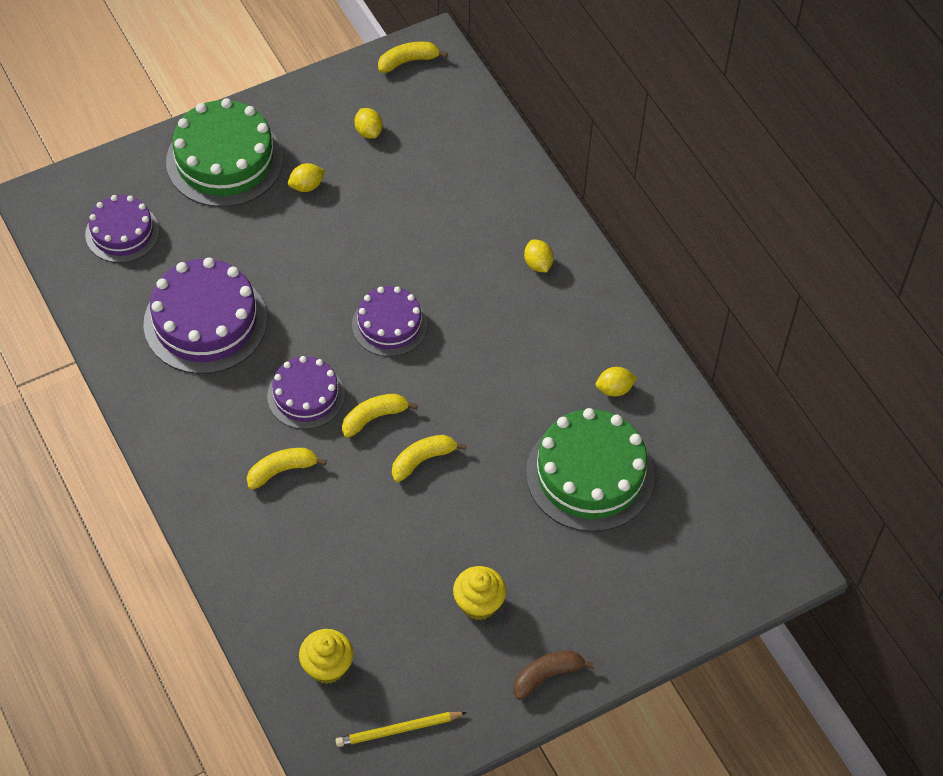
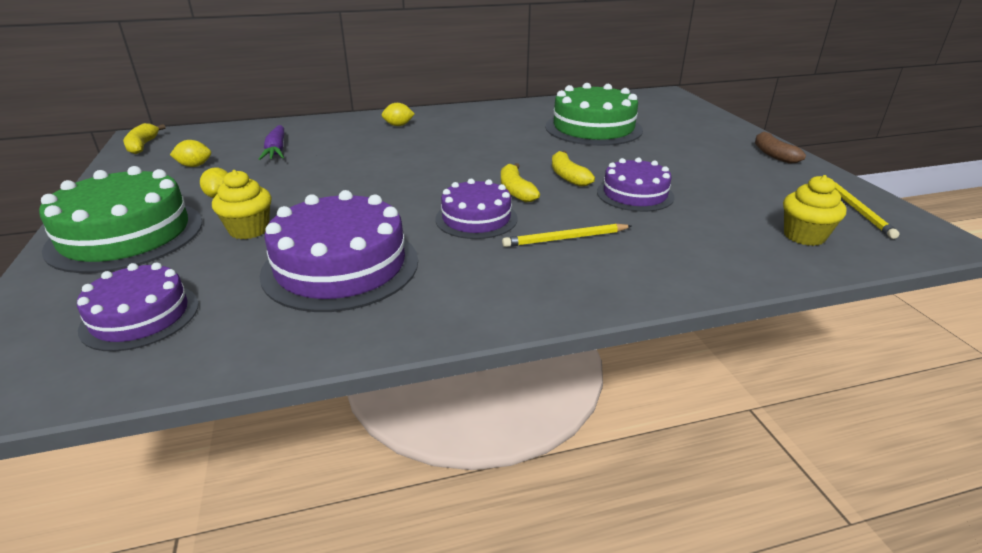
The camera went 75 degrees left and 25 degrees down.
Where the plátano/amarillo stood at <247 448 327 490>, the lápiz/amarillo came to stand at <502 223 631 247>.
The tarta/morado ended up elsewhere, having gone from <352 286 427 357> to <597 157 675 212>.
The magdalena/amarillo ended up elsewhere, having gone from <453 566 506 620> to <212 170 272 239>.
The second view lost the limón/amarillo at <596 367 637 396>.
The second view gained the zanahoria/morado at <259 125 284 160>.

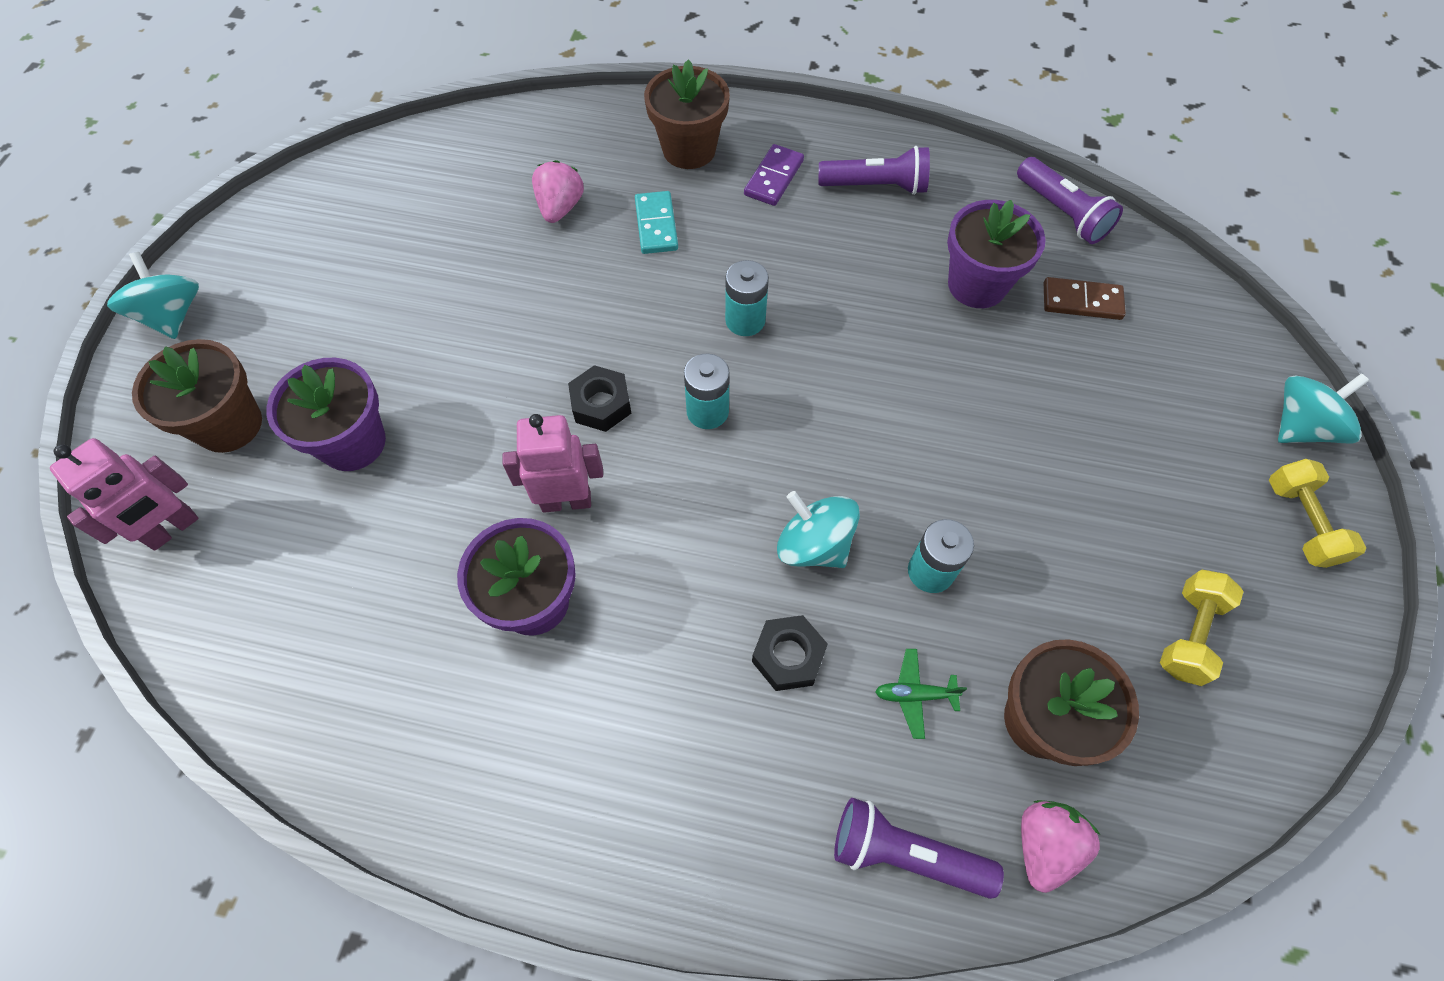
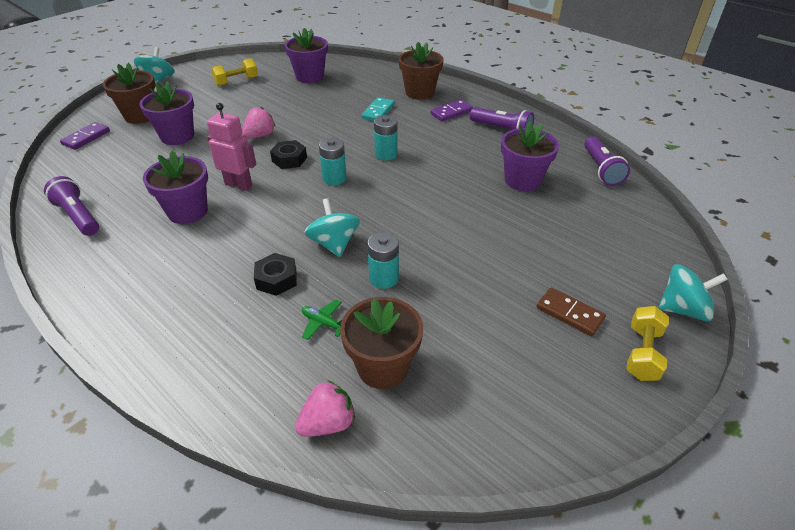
The camera went 30 degrees right and 20 degrees down.
Where the robot/rosa stood at <50 438 199 551>, the ficha de dominó/morado came to stand at <60 122 110 150>.
The fresa/rosa ended up elsewhere, having gone from <532 160 584 223> to <242 107 276 138>.
The lámpara de mano/morado ended up elsewhere, having gone from <834 798 1004 899> to <44 176 99 236>.
The ficha de dominó/marrón ended up elsewhere, having gone from <1044 277 1126 320> to <536 288 606 336>.
The mancuerna/amarillo ended up elsewhere, having gone from <1160 570 1244 686> to <211 58 258 86>.
The second view gained the maceta/morado at <285 28 328 83>.

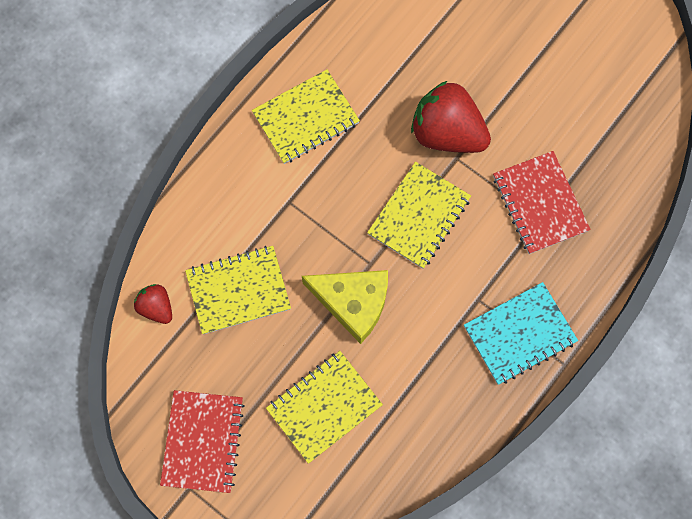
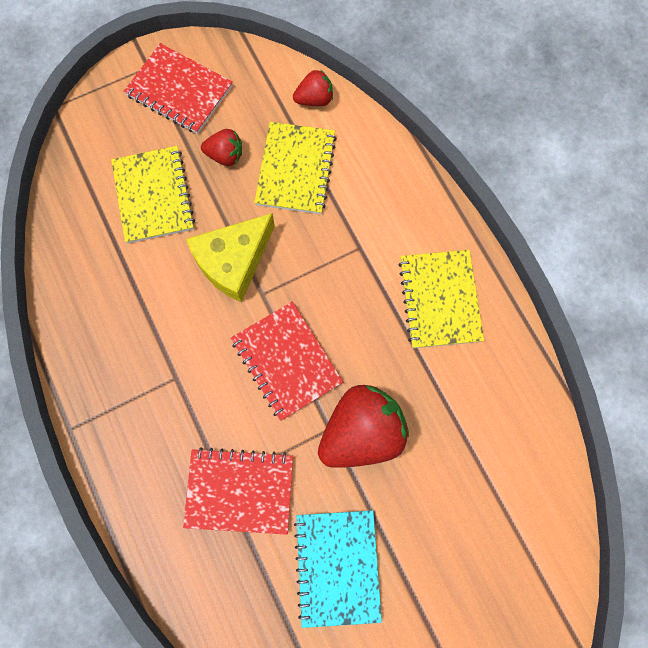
The camera went 115 degrees right and 0 degrees up.
What was the cuaderno/amarillo at <367 162 471 269> turned into the cuaderno/rojo at <231 302 343 421>.
The cuaderno/turquesa ended up elsewhere, having gone from <464 282 578 385> to <294 510 382 628>.
The second view gained the fresa/rojo at <201 129 242 166>.

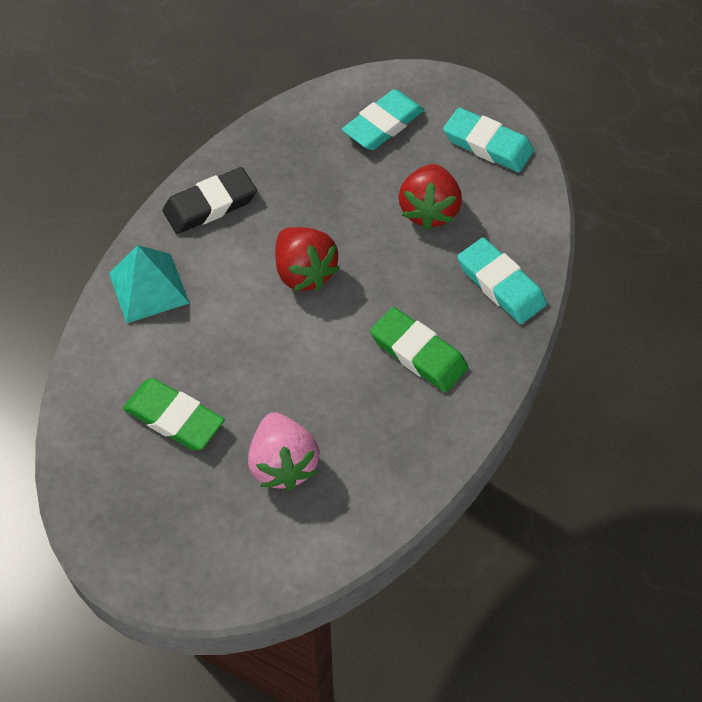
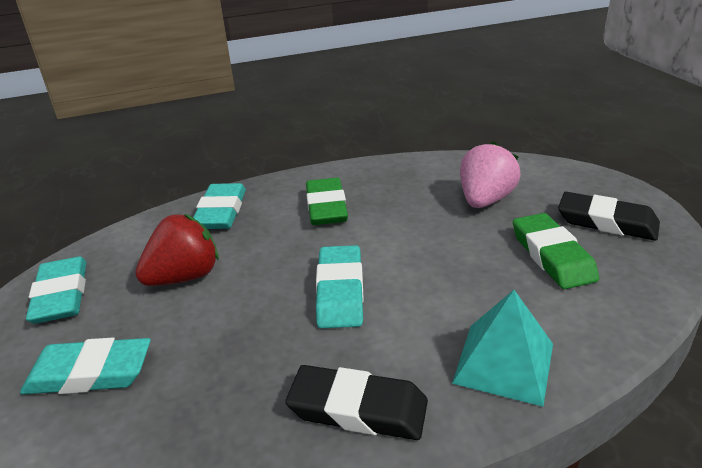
The camera went 135 degrees left and 25 degrees down.
Where the fresa/rojo stood at <275 227 340 291>, the goma de borrar/turquesa came to stand at <316 245 364 328>.
The second view gained the goma de borrar/negro at <558 192 660 241>.

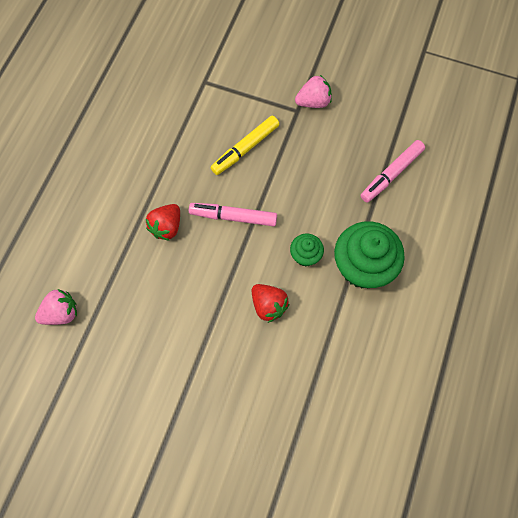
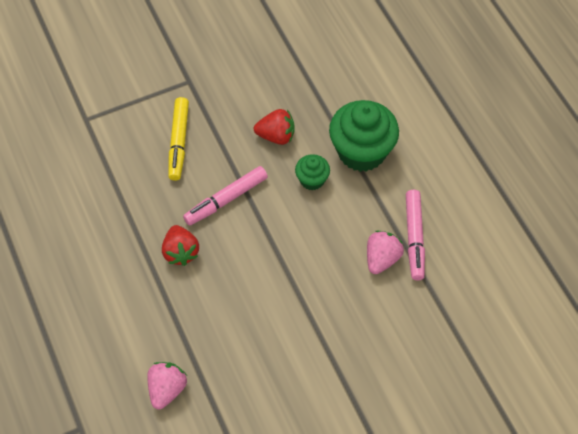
The camera went 45 degrees left and 10 degrees down.
The fresa/rojo ended up elsewhere, having gone from <252 284 289 323> to <254 109 295 145>.
The fresa/rosa ended up elsewhere, having gone from <295 75 332 108> to <367 230 404 274>.
The rotulador/rosa ended up elsewhere, having gone from <361 140 425 203> to <406 190 425 280>.

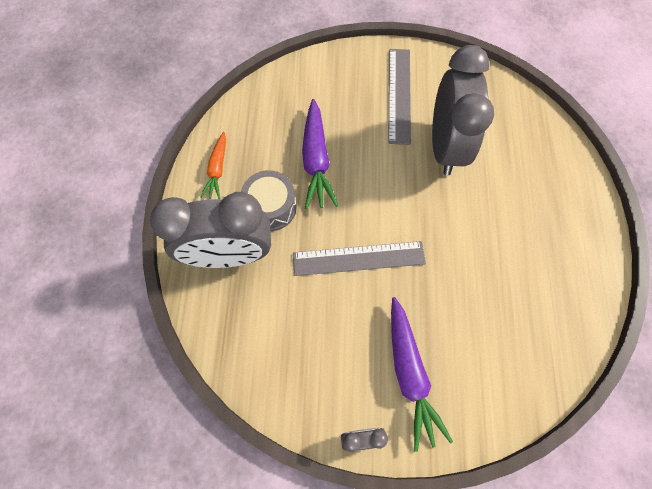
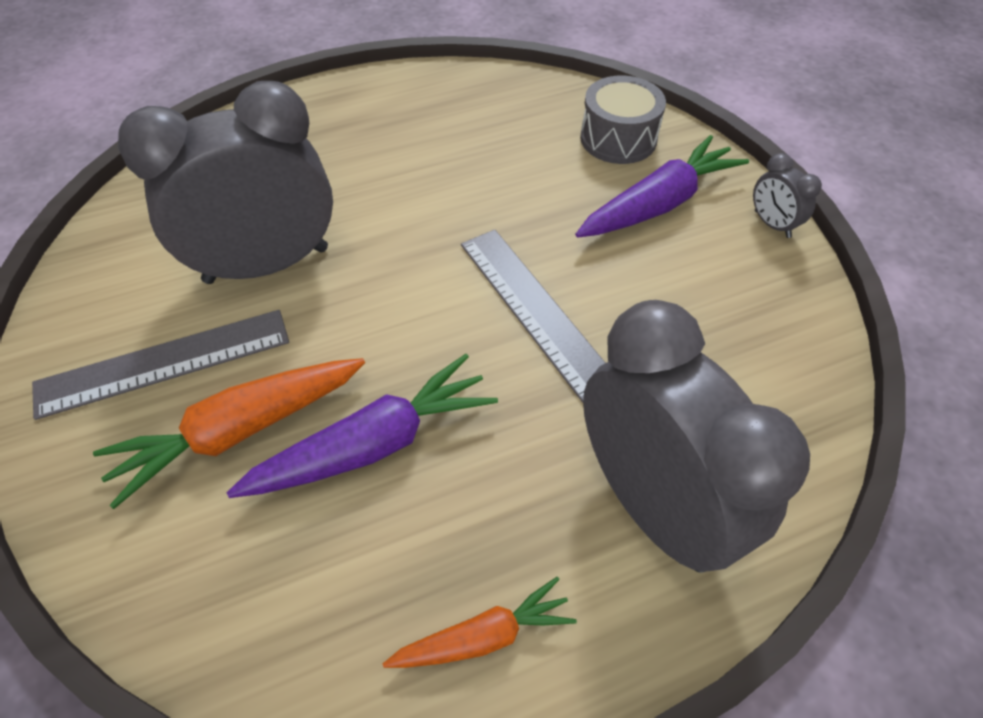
The camera went 115 degrees left and 15 degrees down.
The tambor/gris ended up elsewhere, having gone from <241 170 296 231> to <580 76 666 164>.
The second view gained the zanahoria/naranja at <93 358 365 509>.

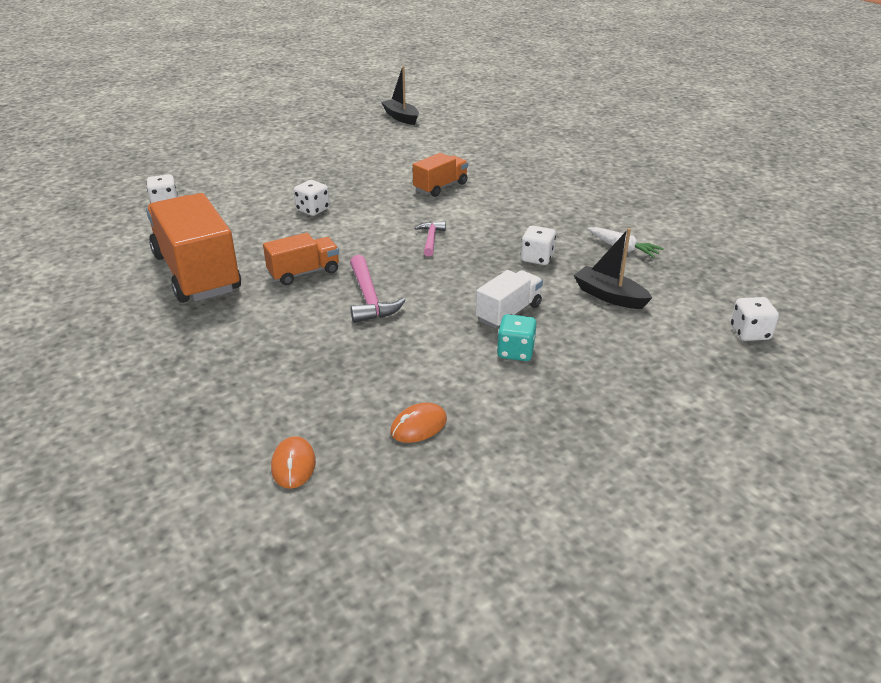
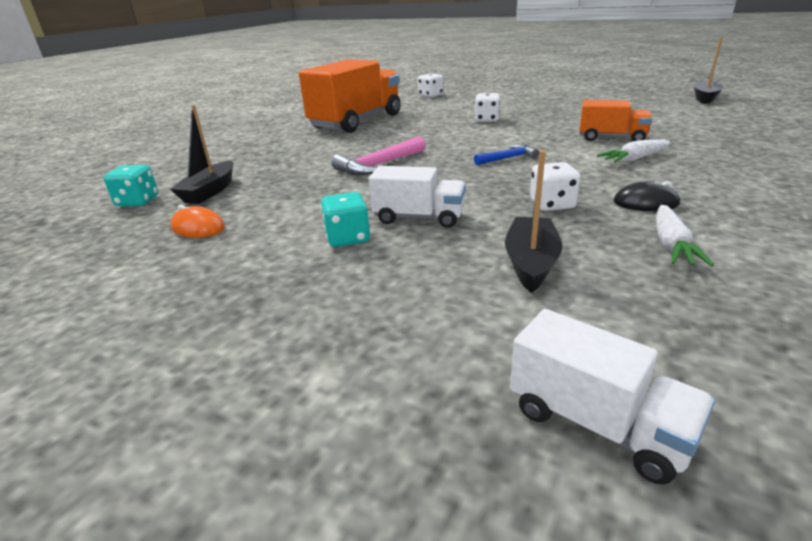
The camera went 65 degrees right and 5 degrees down.
The second view lost the camión/naranja at <263 233 339 285>.
Where the ratón/naranja stood at <271 436 316 489>, the dado/turquesa came to stand at <104 165 158 206>.
What was the martillo/rosa at <415 222 446 257> turned into the martillo/azul at <474 144 539 165>.
Where the dado/blanco stood at <731 297 779 341>, the camión/blanco came to stand at <510 309 715 485>.
The second view gained the barco/negro at <170 105 233 204>.
The second view gained the zanahoria/blanco at <597 139 671 163>.
The second view gained the ratón/negro at <614 181 681 211>.

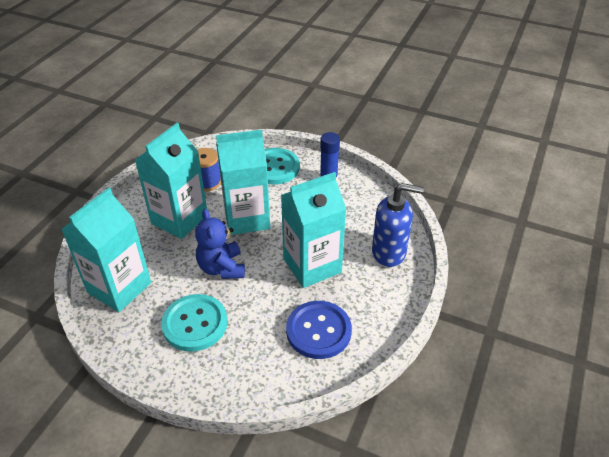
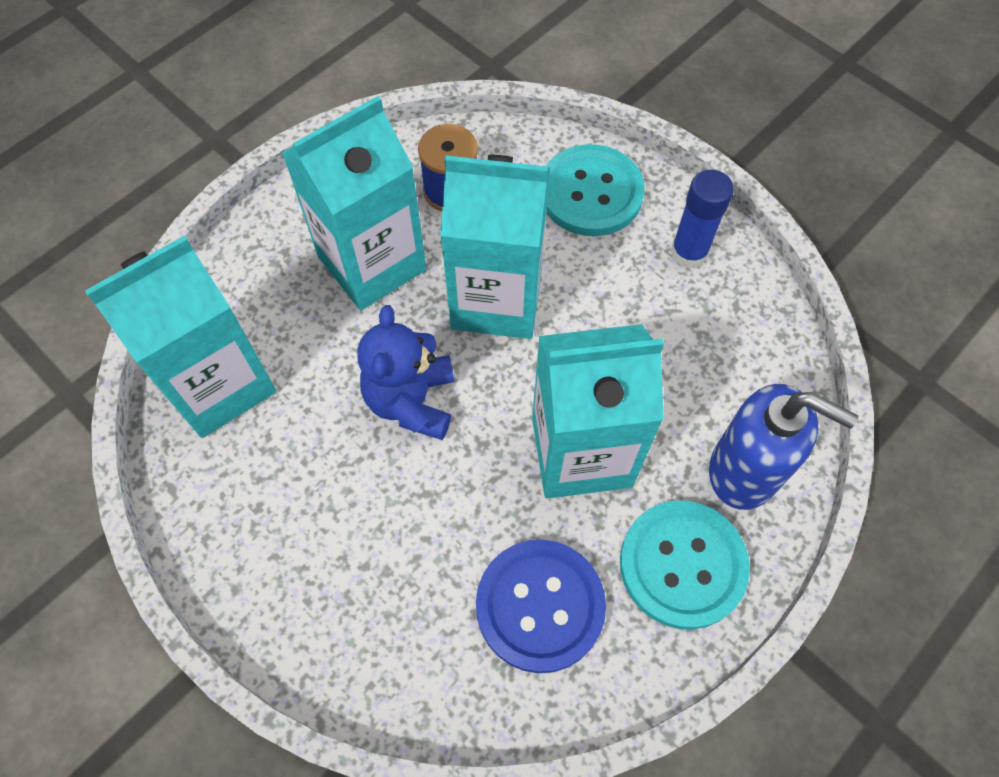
The camera went 20 degrees right and 20 degrees up.
The botón/turquesa ended up elsewhere, having gone from <161 294 227 352> to <620 500 750 630>.

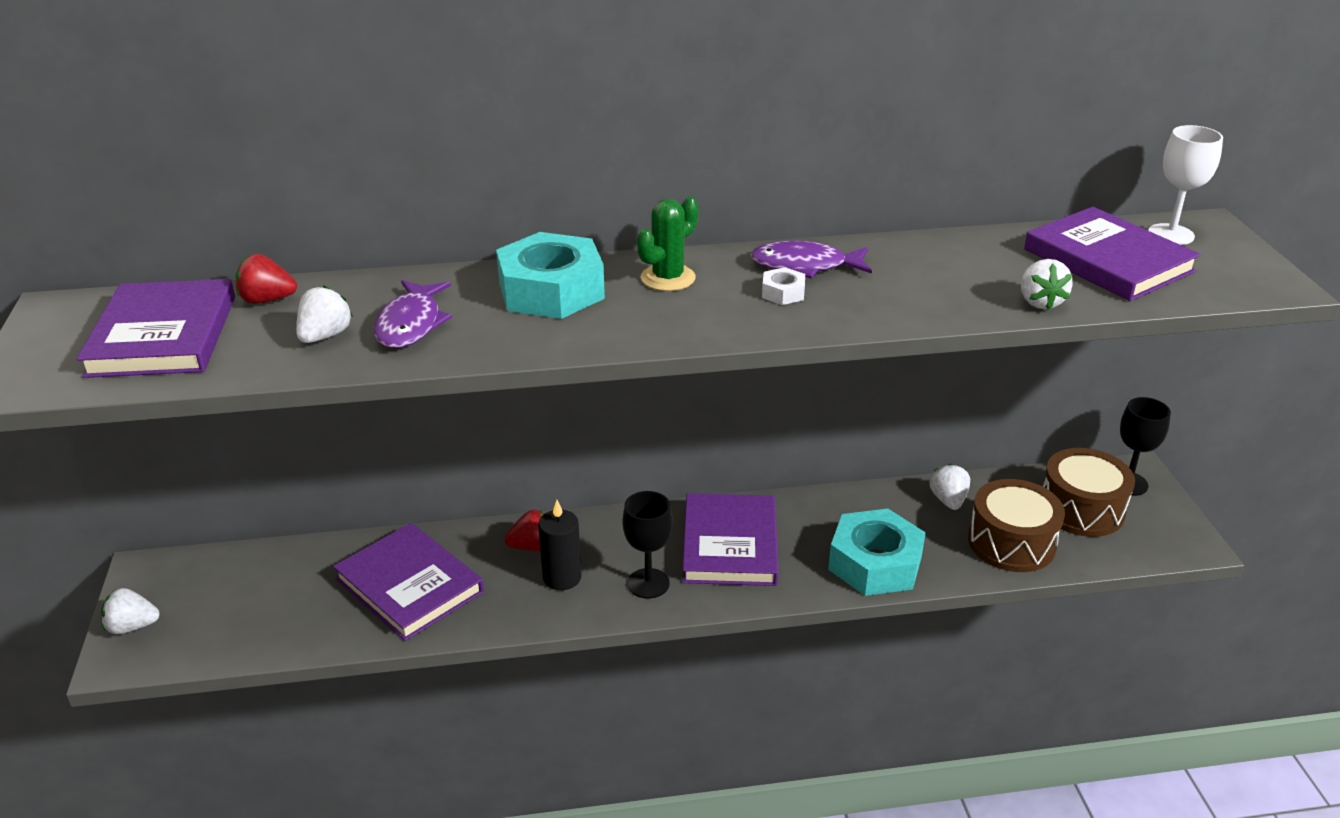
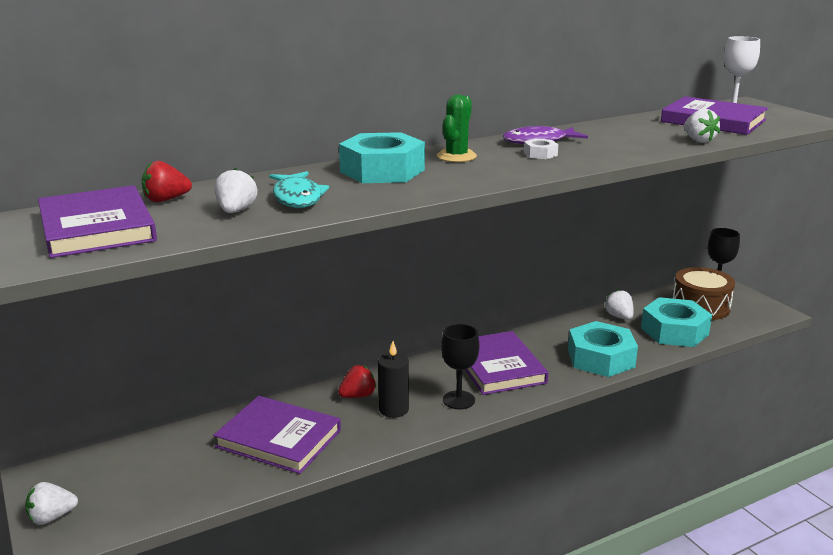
The camera went 20 degrees left and 10 degrees down.
What was the pez/morado at <374 280 452 348> turned into the pez/turquesa at <269 171 329 208>.
Where the tambor/marrón stood at <968 479 1065 572>, the tuerca/turquesa came to stand at <641 297 712 347>.

